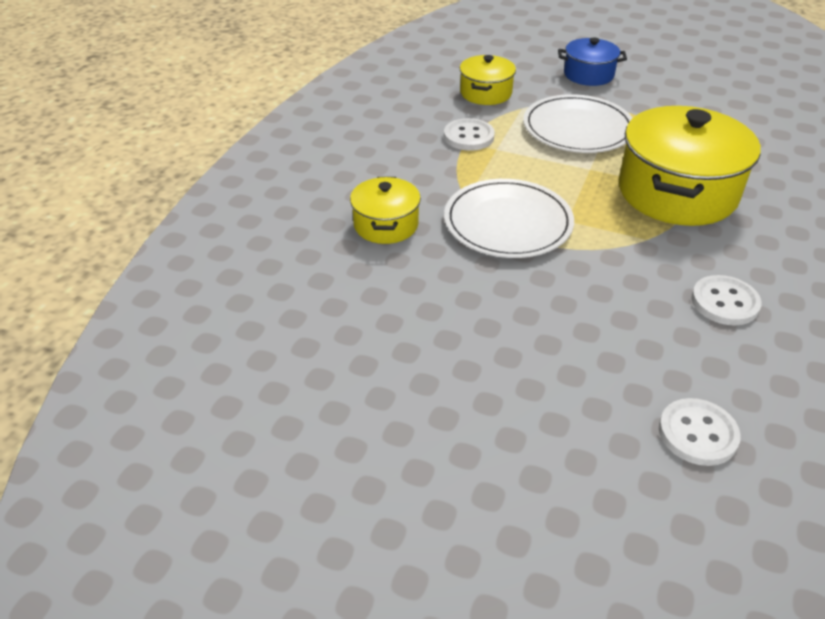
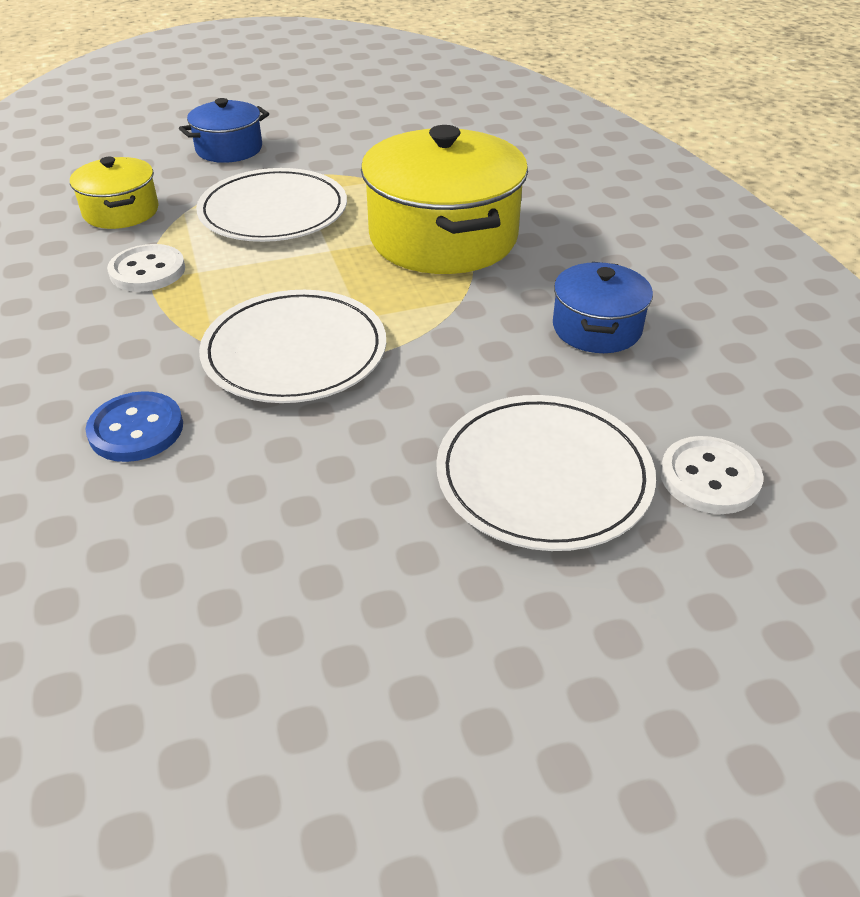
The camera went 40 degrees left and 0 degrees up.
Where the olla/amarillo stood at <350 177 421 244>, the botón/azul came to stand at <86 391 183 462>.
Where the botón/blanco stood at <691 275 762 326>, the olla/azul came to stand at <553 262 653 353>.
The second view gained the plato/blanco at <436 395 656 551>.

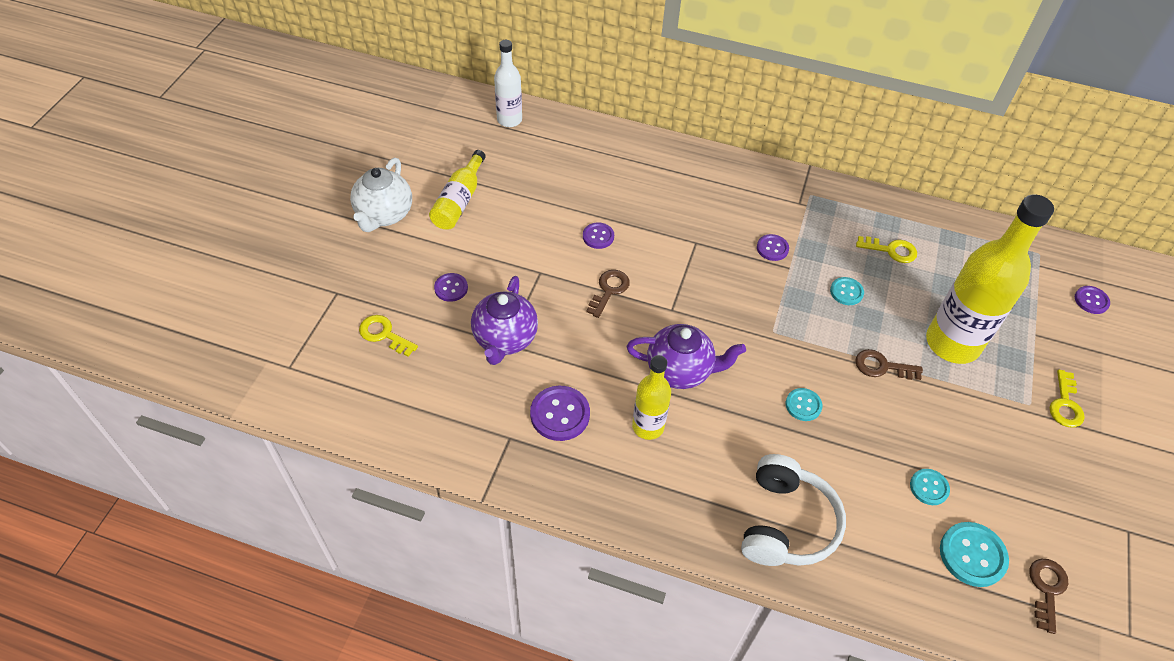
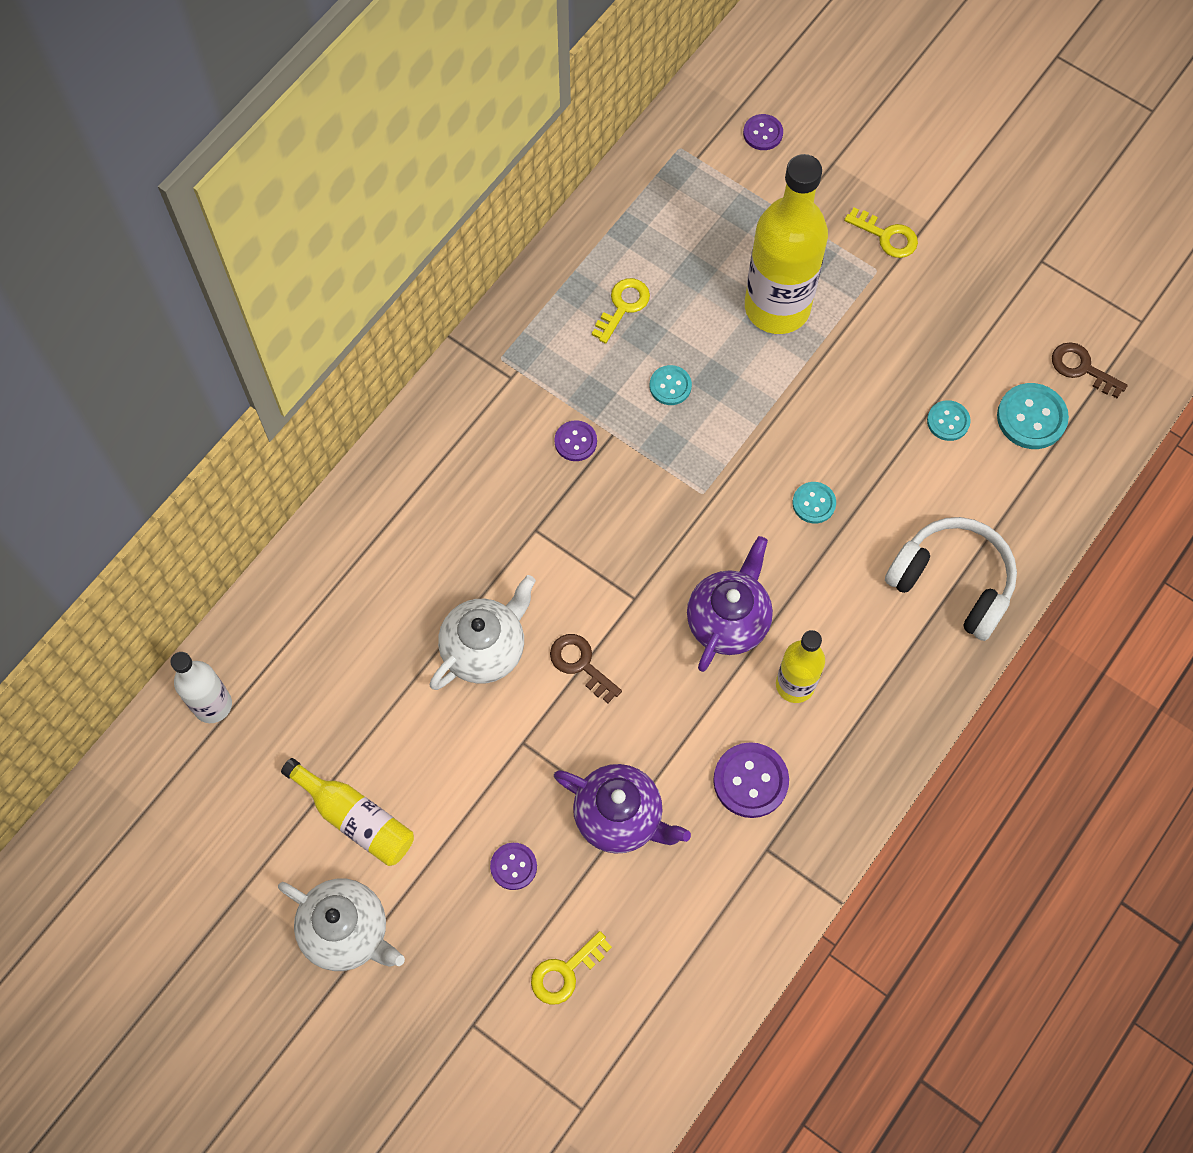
The camera went 70 degrees left and 15 degrees up.
Where the botón/morado stood at <583 222 614 249>, the tetera/blanco came to stand at <430 575 536 690>.
The second view lost the llave/marrón at <855 349 923 380>.

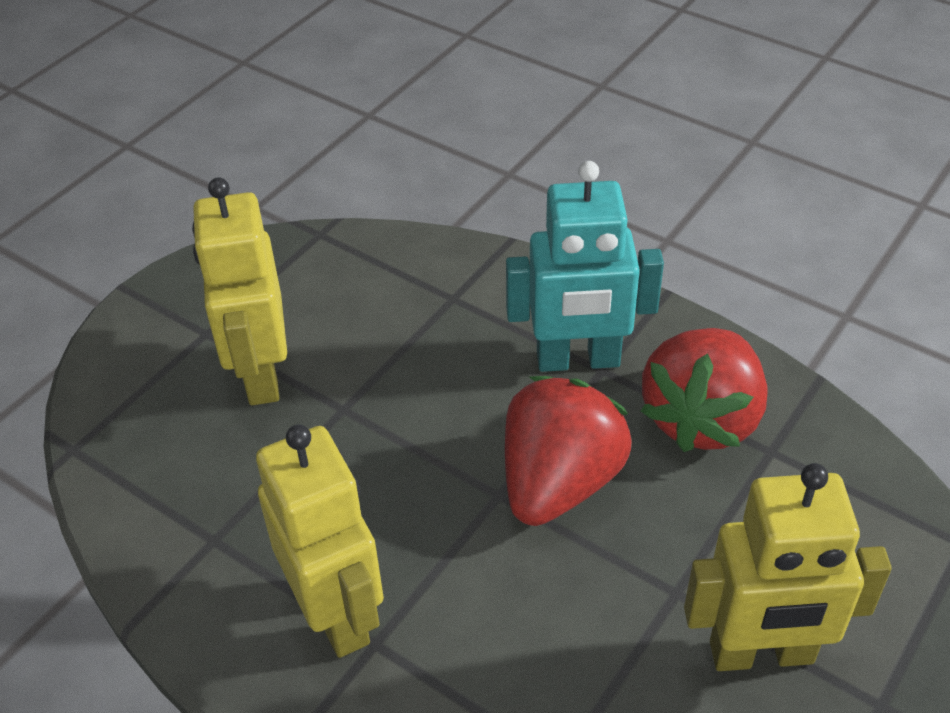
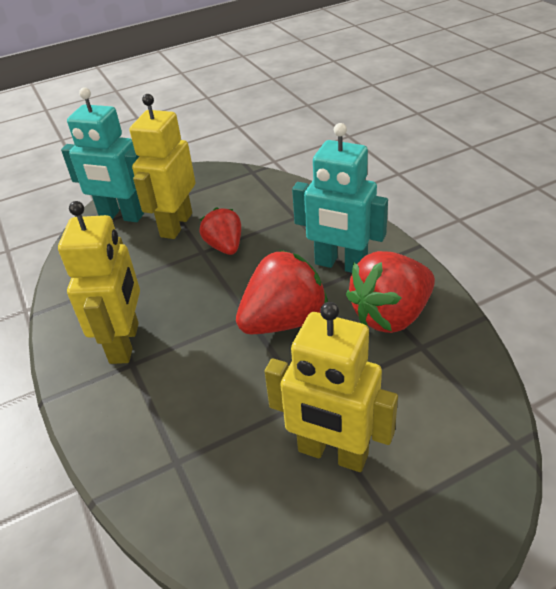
The camera went 30 degrees right and 5 degrees down.
The second view gained the robot/turquesa at <61 87 144 222>.
The second view gained the fresa/rojo at <200 207 241 255>.

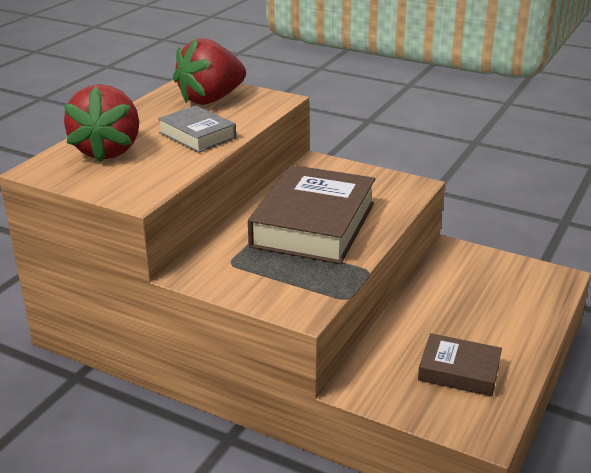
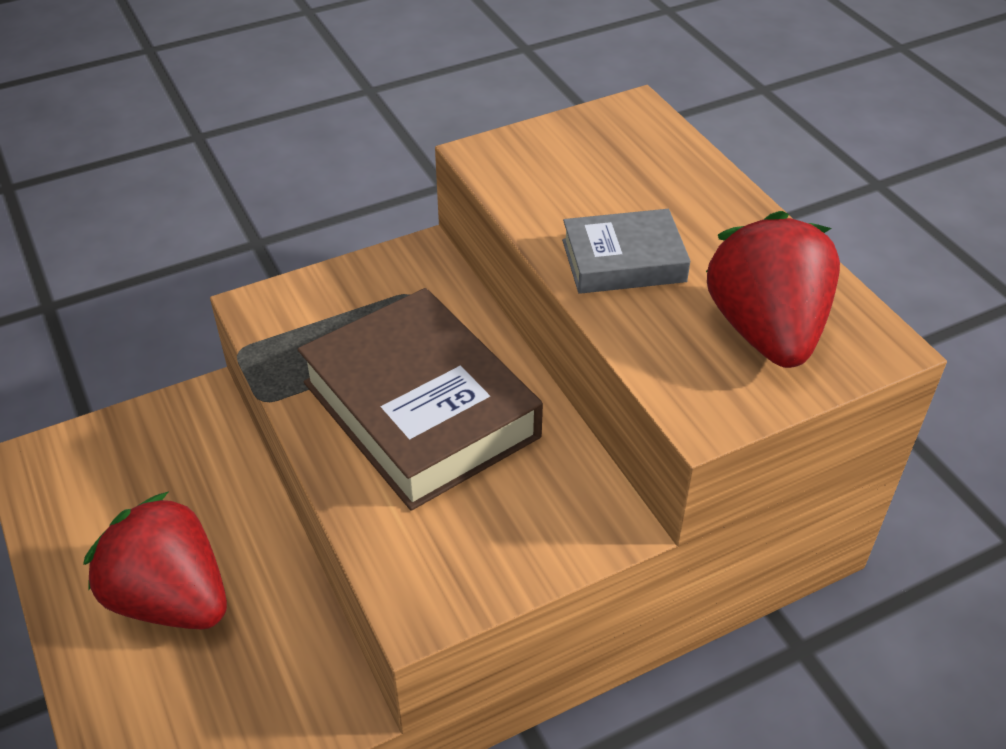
The camera went 125 degrees right and 15 degrees up.
The fresa/rojo ended up elsewhere, having gone from <64 84 139 162> to <83 491 227 629>.
The second view lost the libro/marrón at <418 333 502 396>.

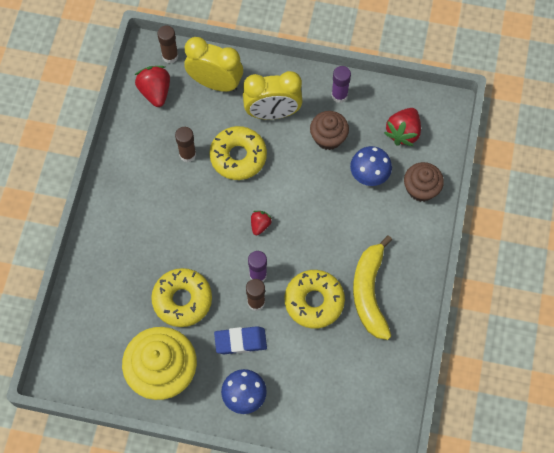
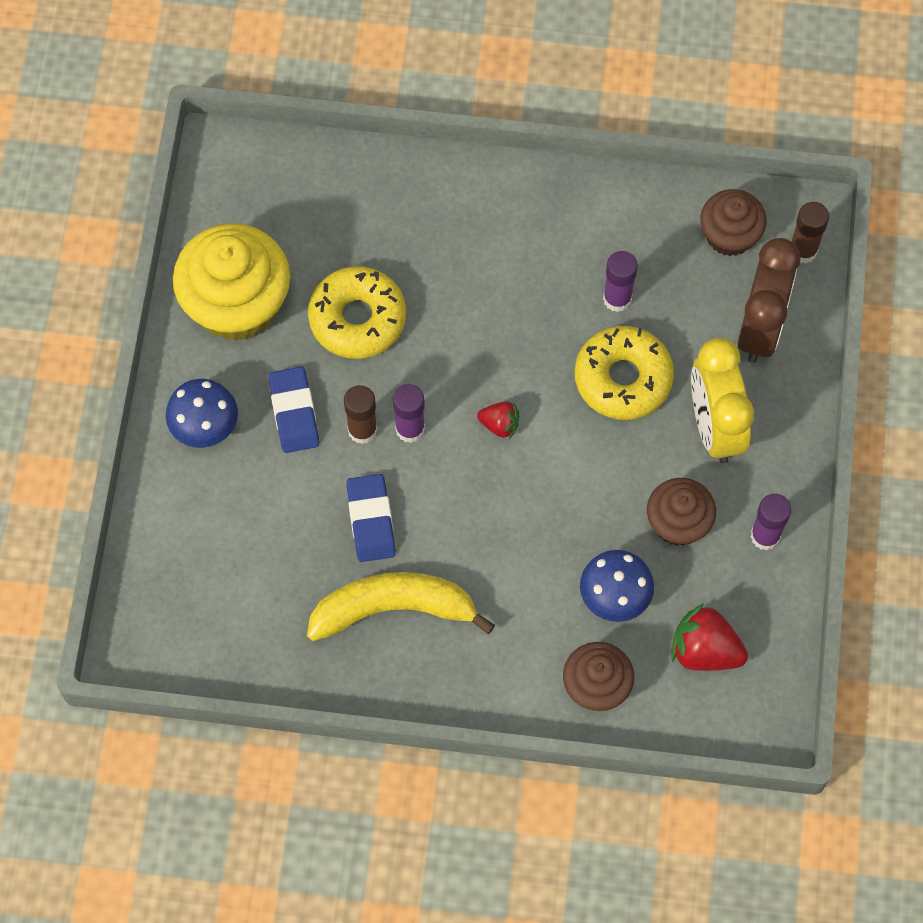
The camera went 85 degrees right and 0 degrees up.
Where the fresa/rojo stood at <135 66 170 107>, the magdalena/marrón came to stand at <700 189 767 256>.
What was the barra de pegamento/marrón at <175 127 196 162> turned into the barra de pegamento/morado at <603 251 638 312>.
What was the despertador/amarillo at <184 37 243 92> turned into the despertador/marrón at <738 238 800 363>.
Where the rosquilla/amarillo stood at <285 270 345 329>, the goma de borrar/azul came to stand at <346 474 396 562>.

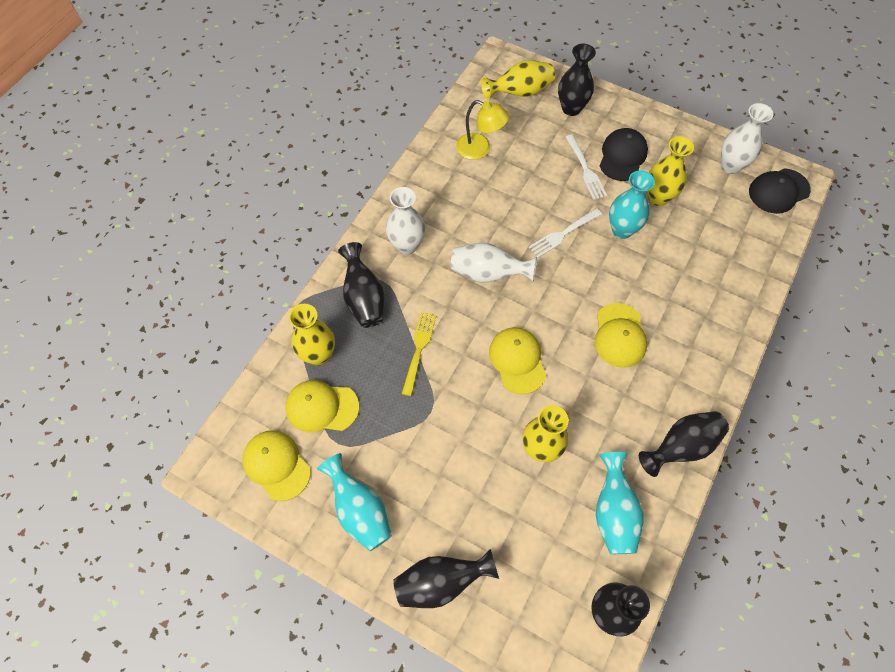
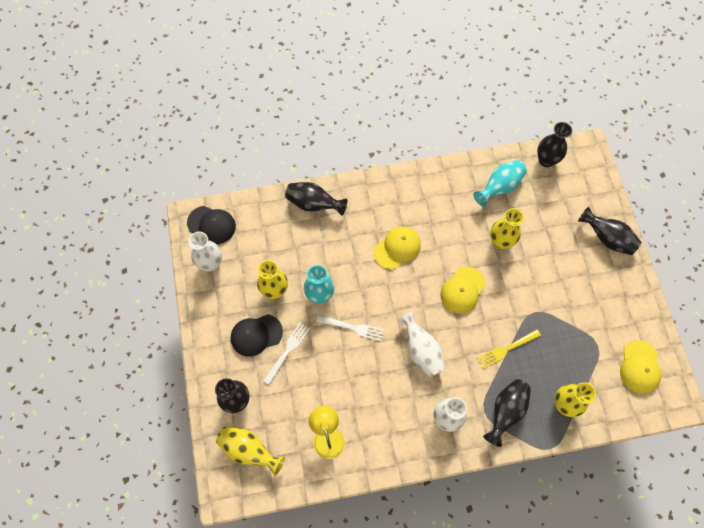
The camera went 130 degrees left and 5 degrees up.
The second view lost the gorra/amarillo at <285 380 359 432>.
The second view lost the florero/turquesa at <317 453 392 551>.
The florero/negro ended up elsewhere, having gone from <639 411 729 477> to <285 182 347 216>.

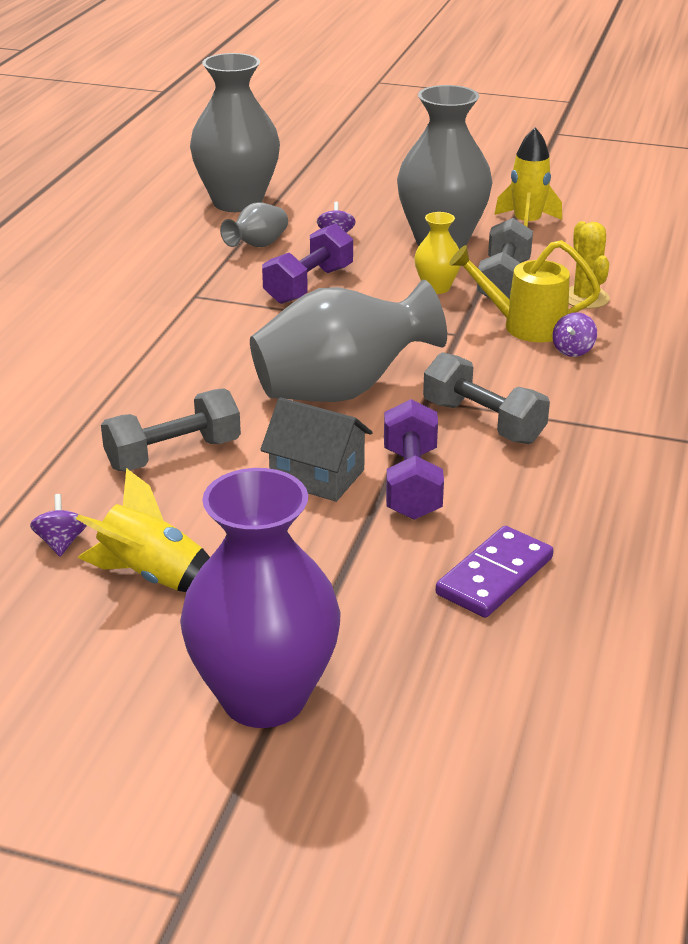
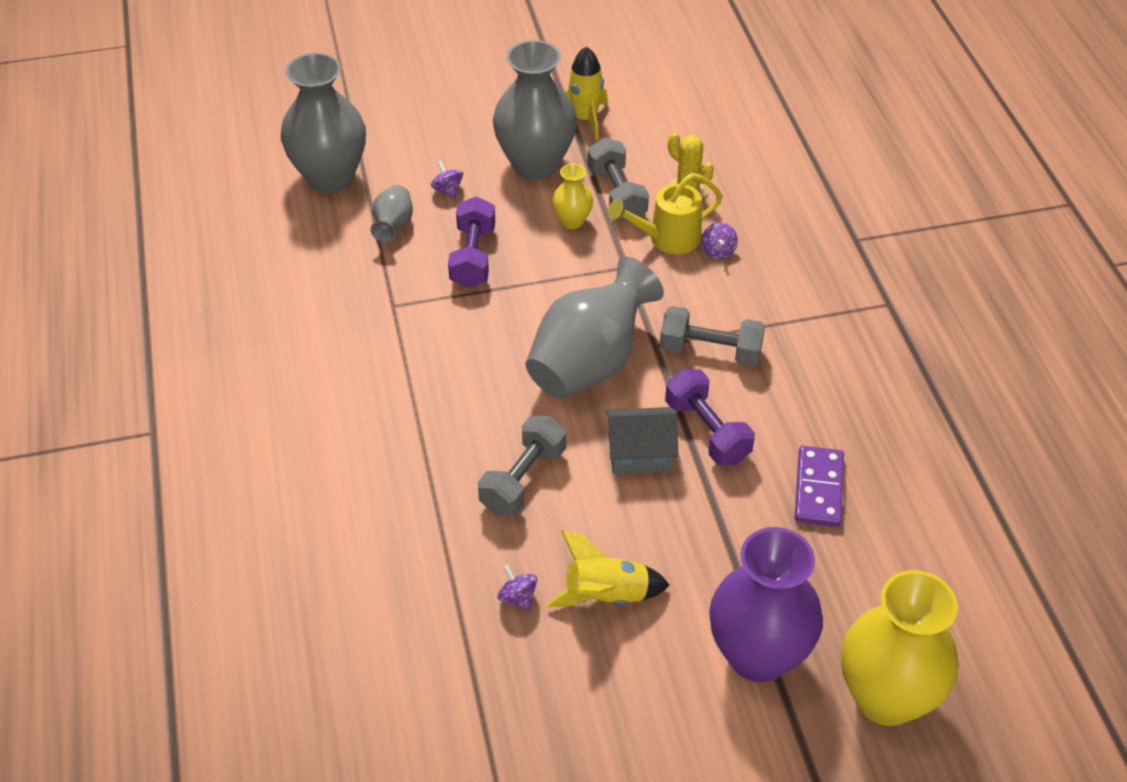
The camera went 30 degrees left and 15 degrees up.
The second view gained the florero/amarillo at <841 570 958 726>.

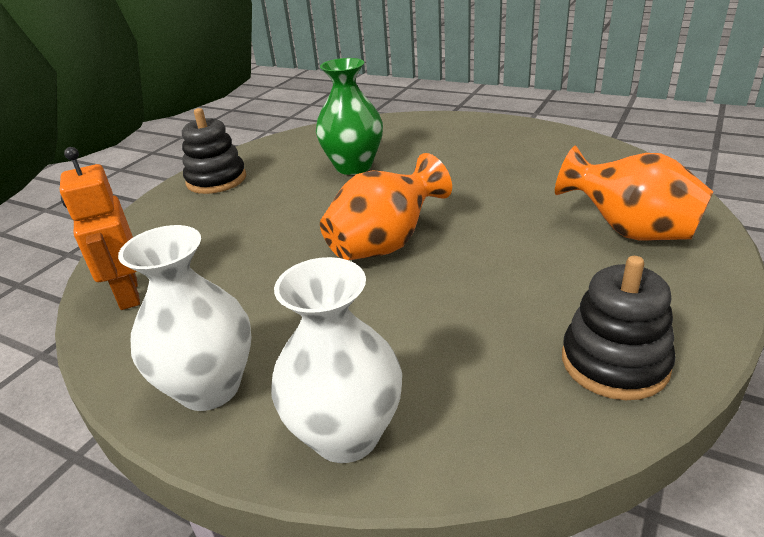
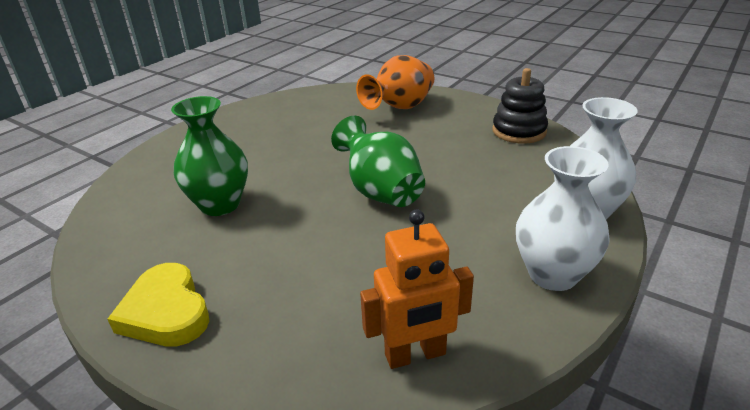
The camera went 85 degrees left and 0 degrees up.
Where the juguete apilable/negro stood at <182 108 246 194>, the corazón/amarillo came to stand at <108 263 209 347>.
What was the florero/naranja at <320 153 452 260> turned into the florero/verde at <331 116 425 207>.

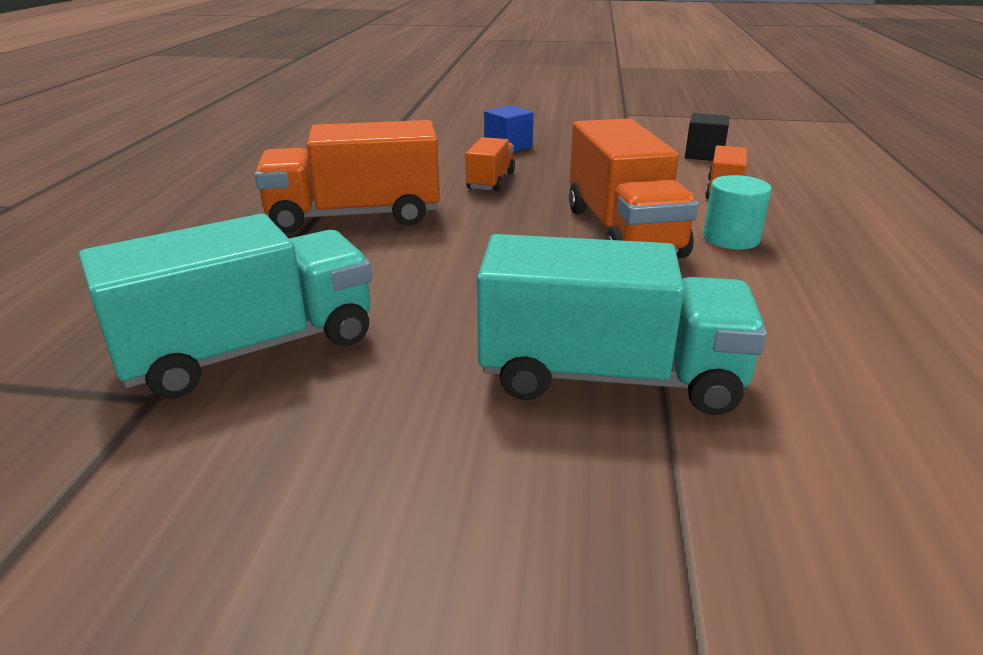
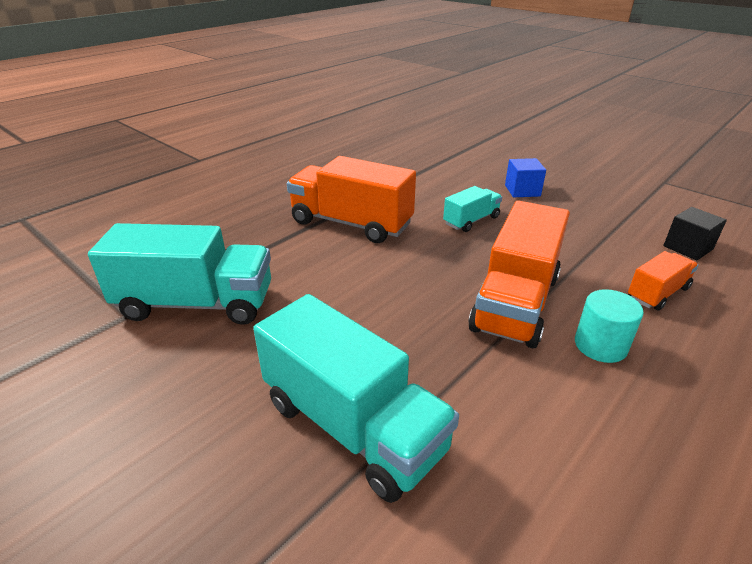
The camera went 35 degrees right and 5 degrees up.
What was the camión/naranja at <465 137 515 191> turned into the camión/turquesa at <443 186 502 232>.

